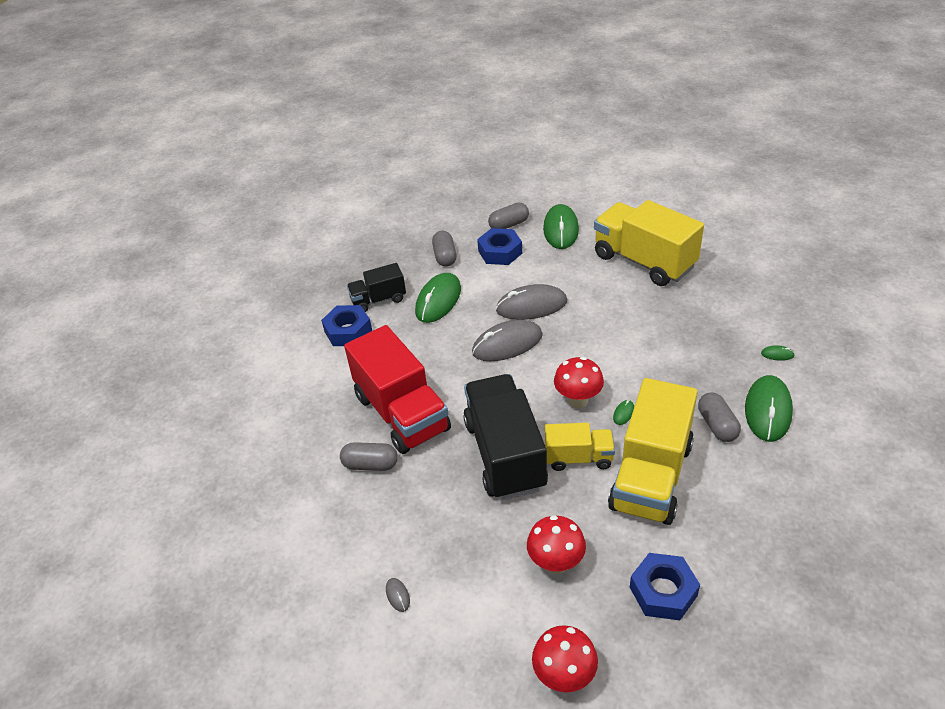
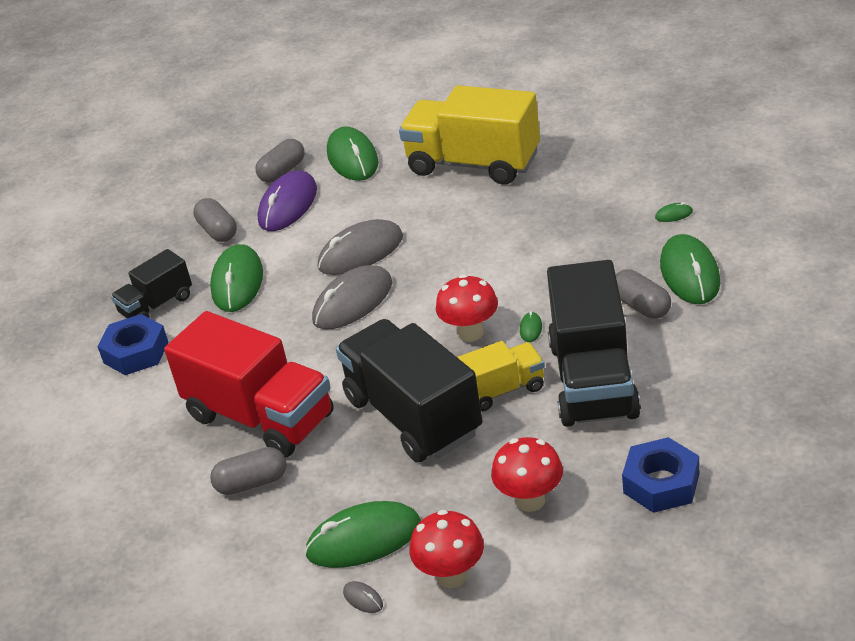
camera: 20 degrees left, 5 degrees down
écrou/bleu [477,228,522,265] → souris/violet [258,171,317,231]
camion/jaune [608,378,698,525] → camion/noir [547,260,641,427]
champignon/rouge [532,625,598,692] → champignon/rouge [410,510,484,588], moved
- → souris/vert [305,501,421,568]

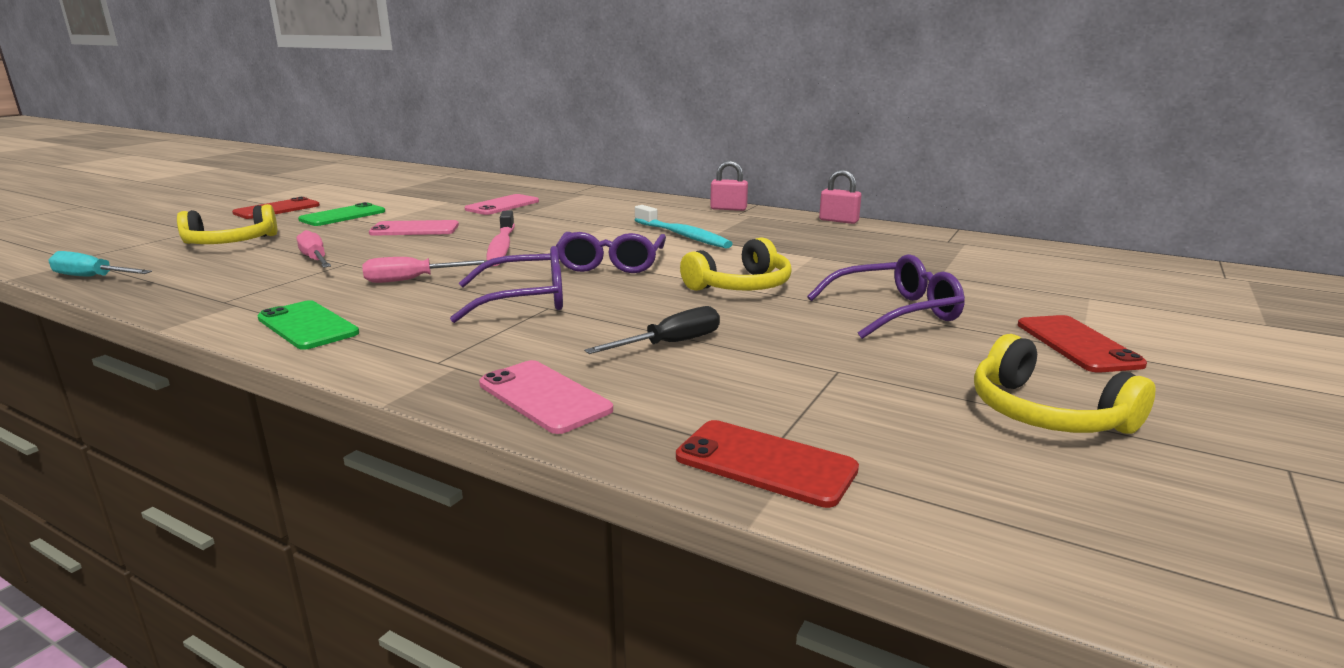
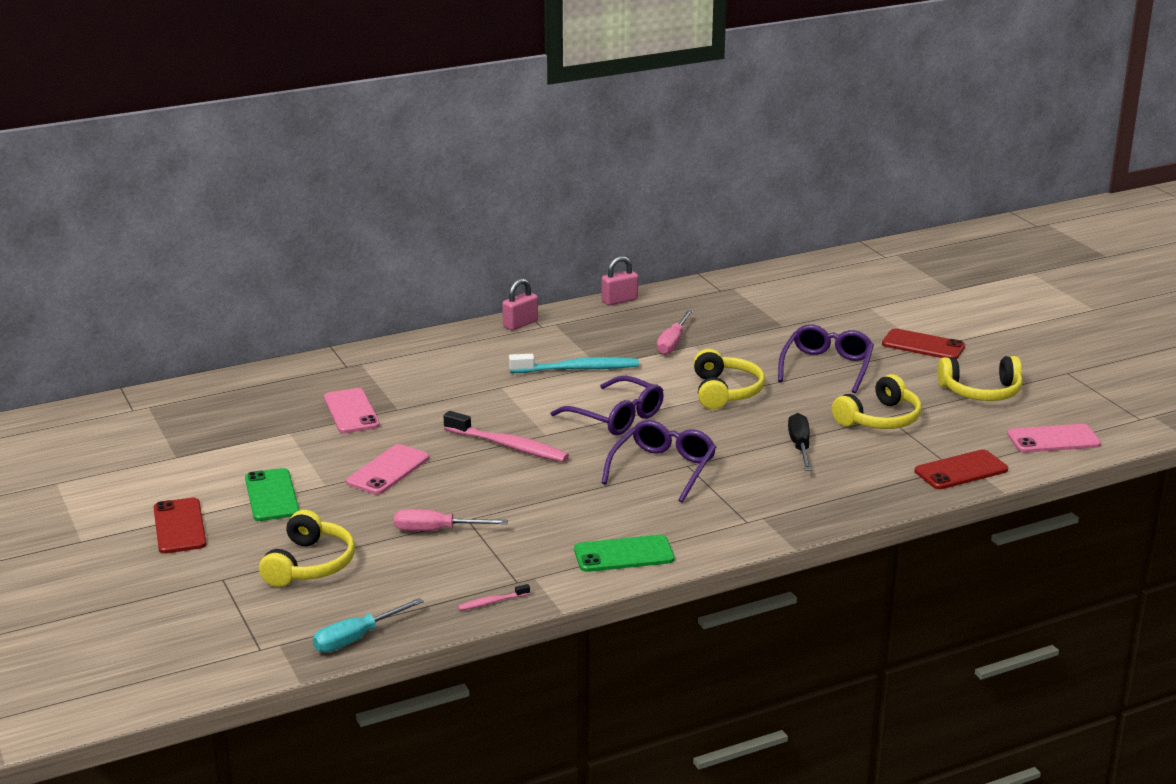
camera: 55 degrees left, 5 degrees up
tournevis/rose [363,257,488,283] → tournevis/rose [657,310,693,355], moved
téléphone/rose [479,360,613,434] → téléphone/rose [1007,424,1101,452], moved
- → casque audio/jaune [832,374,922,429]
- → brosse à dents/rose [458,584,530,611]

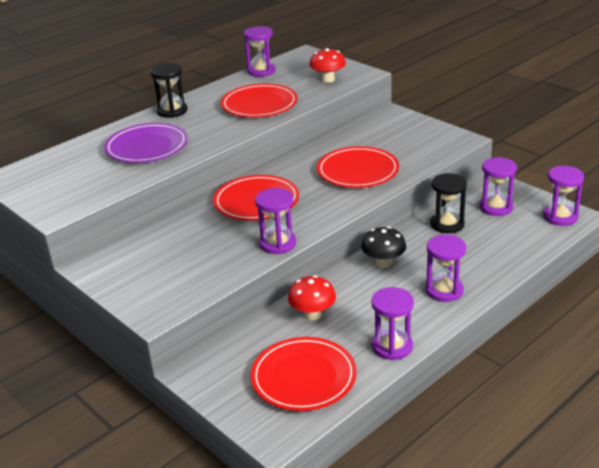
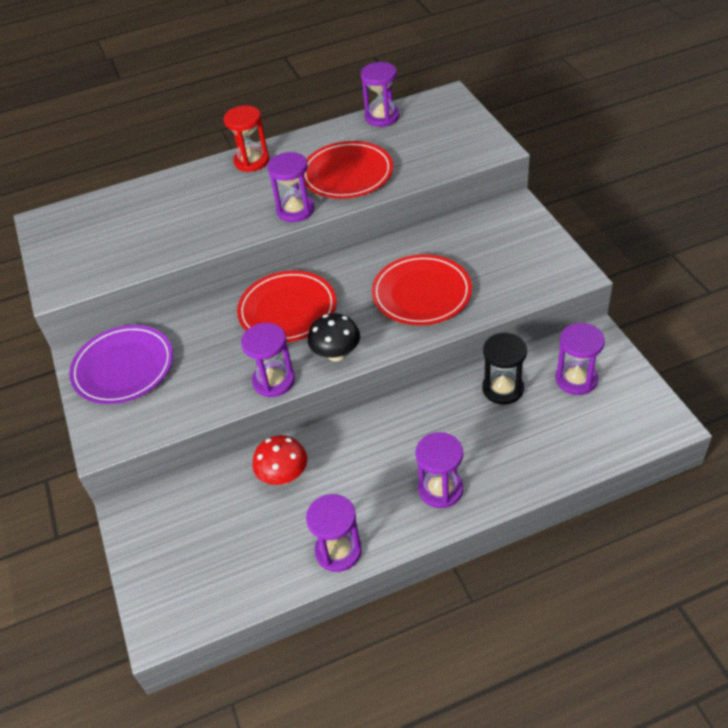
camera: 25 degrees right, 15 degrees up
champignon/rouge [309,48,346,83] → -
sablier/noir [150,63,187,118] → sablier/rouge [224,105,269,172]
assiette/violet [104,123,188,163] → assiette/violet [69,325,173,404], moved
sablier/violet [543,166,584,226] → sablier/violet [267,152,314,222], moved
champignon/noir [361,226,406,268] → champignon/noir [308,313,360,361], moved
assiette/rouge [251,337,357,411] → -

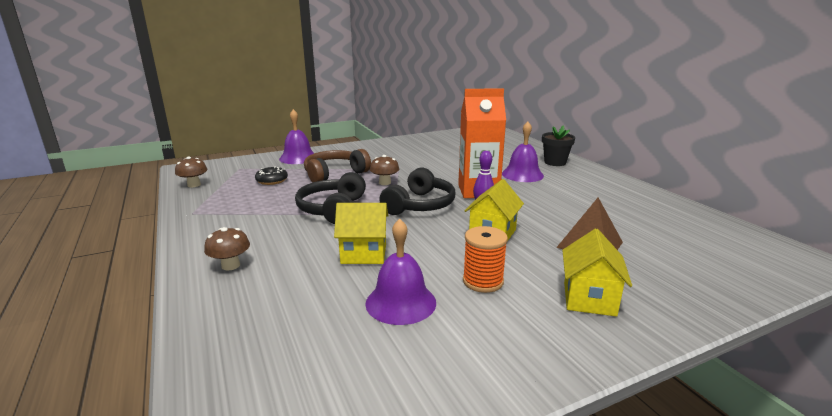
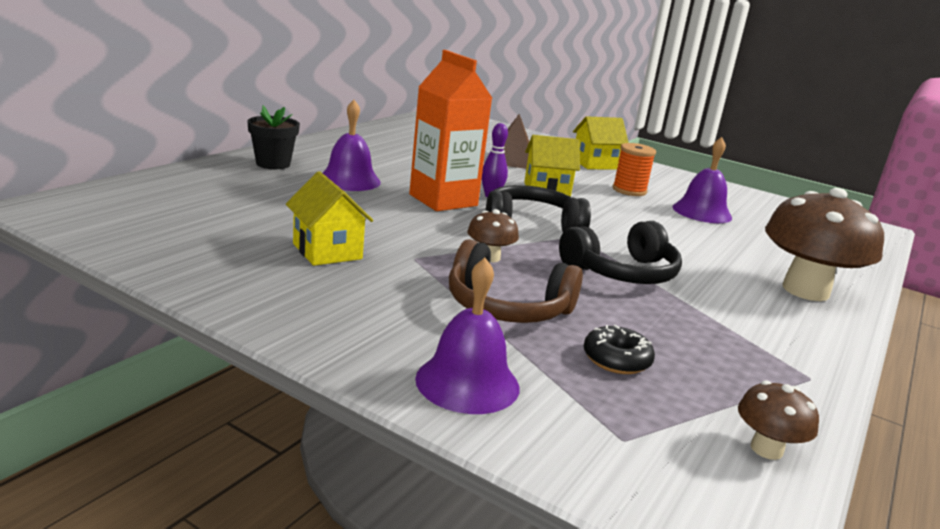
camera: 125 degrees left, 0 degrees up
maison/jaune [334,203,389,264] → maison/jaune [286,171,373,266], moved
champignon/marron [204,227,250,271] → champignon/marron [765,188,884,301], x2.15

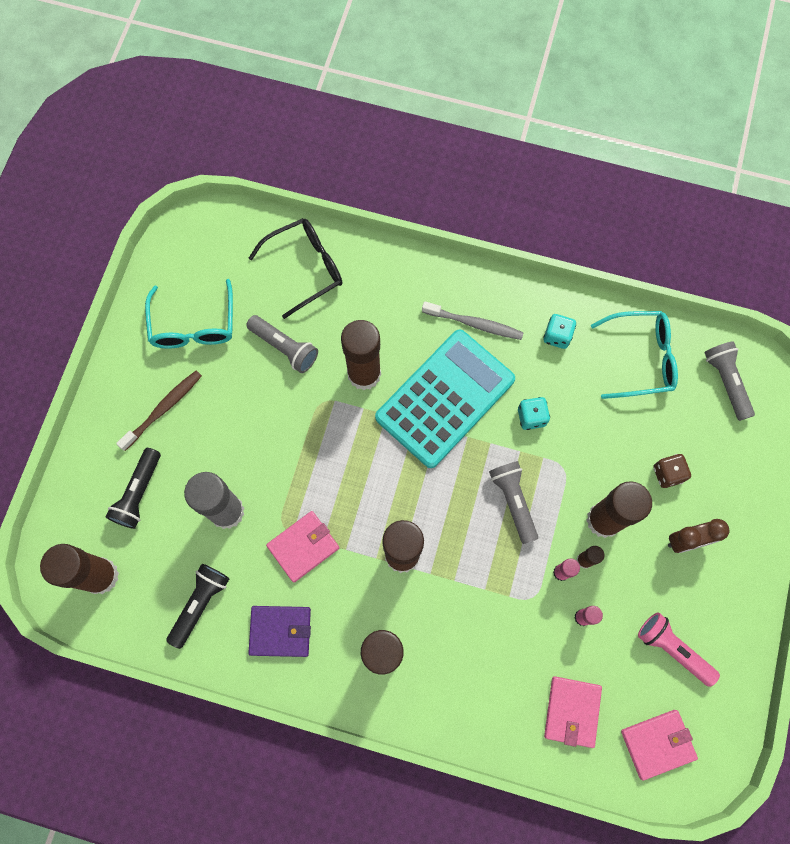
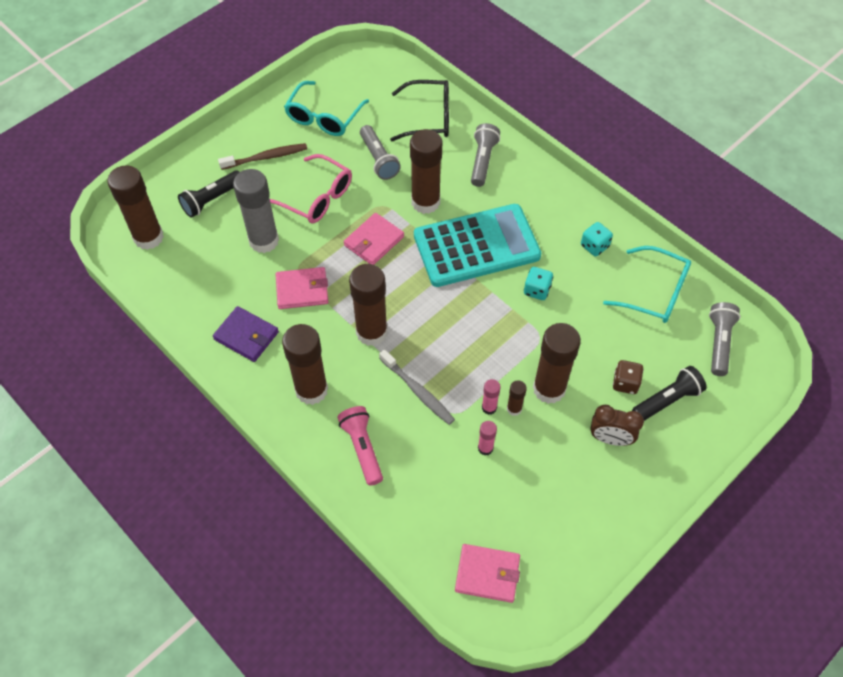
camera: 30 degrees right, 15 degrees down
brosse à dents/gris [422,301,524,340] → brosse à dents/gris [379,349,455,425], moved
lampe de poche/gris [489,461,538,544] → lampe de poche/gris [471,123,500,187], moved
lampe de poche/noir [166,564,229,649] → lampe de poche/noir [632,366,707,421], moved
lampe de poche/rose [638,612,720,687] → lampe de poche/rose [337,406,383,486], moved
portefeuille/rose [544,676,602,748] → portefeuille/rose [344,213,404,265], moved
- → lunettes/rose [270,154,352,224]

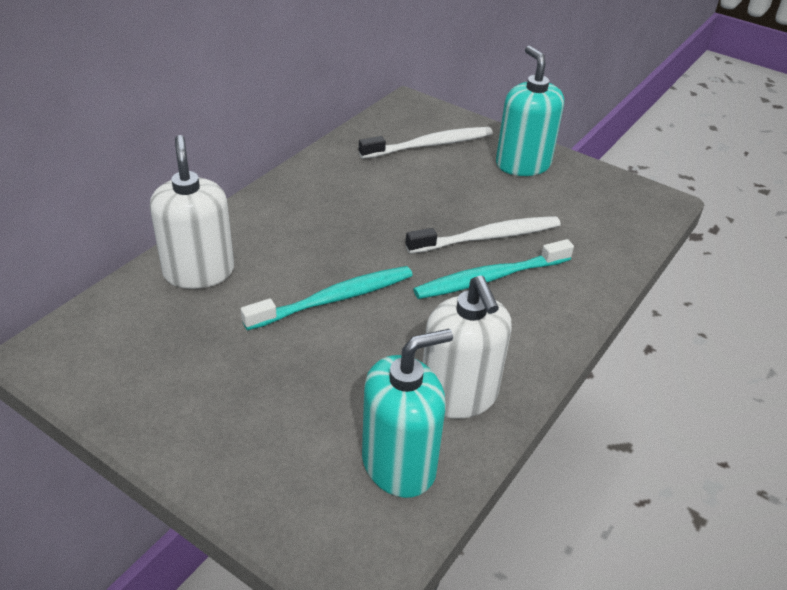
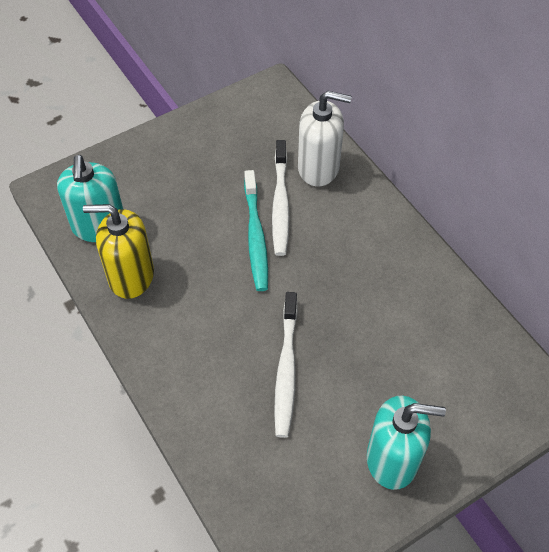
camera: 115 degrees right, 15 degrees up
brosse à dents/blanc [359,127,493,159] → brosse à dents/blanc [272,140,289,256], moved
brosse à dents/turquoise [413,239,574,299] → -
distributeur de savon/blanc [423,276,511,419] → distributeur de savon/jaune [83,204,154,299]

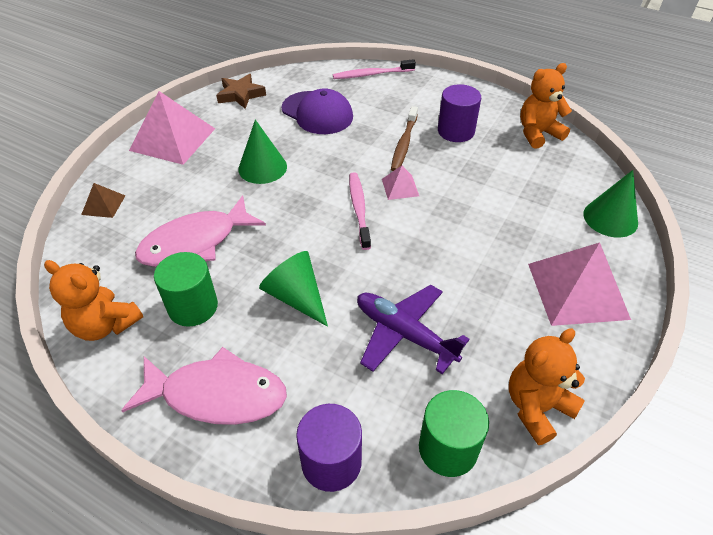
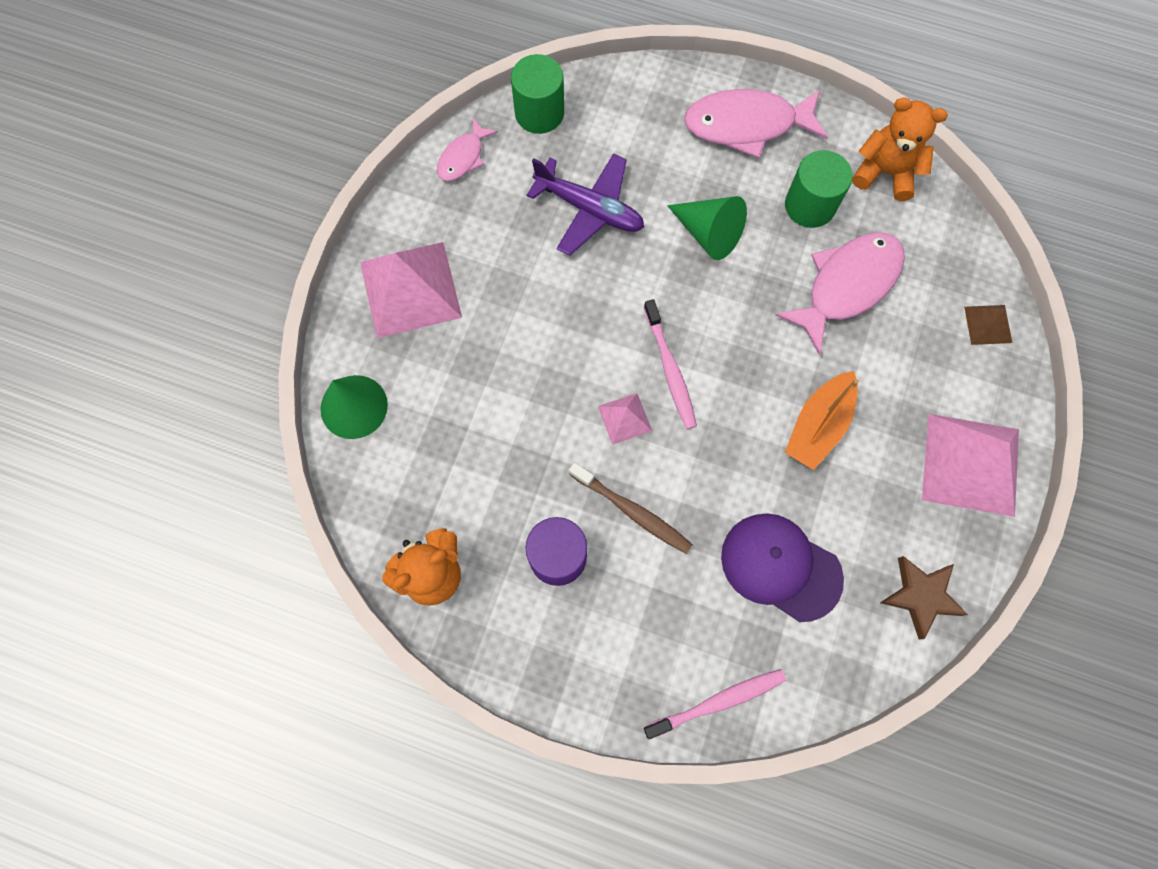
camera: 170 degrees right, 25 degrees up
brosse à dents/marron [391,106,418,171] → brosse à dents/marron [569,462,693,554], 120 degrees clockwise
cône/vert [238,120,287,184] → bateau/orange [785,371,859,470]
ours en peluche/orange [509,328,585,445] → poisson/rose [437,118,498,181]
cylindre/violet [296,404,362,492] → -

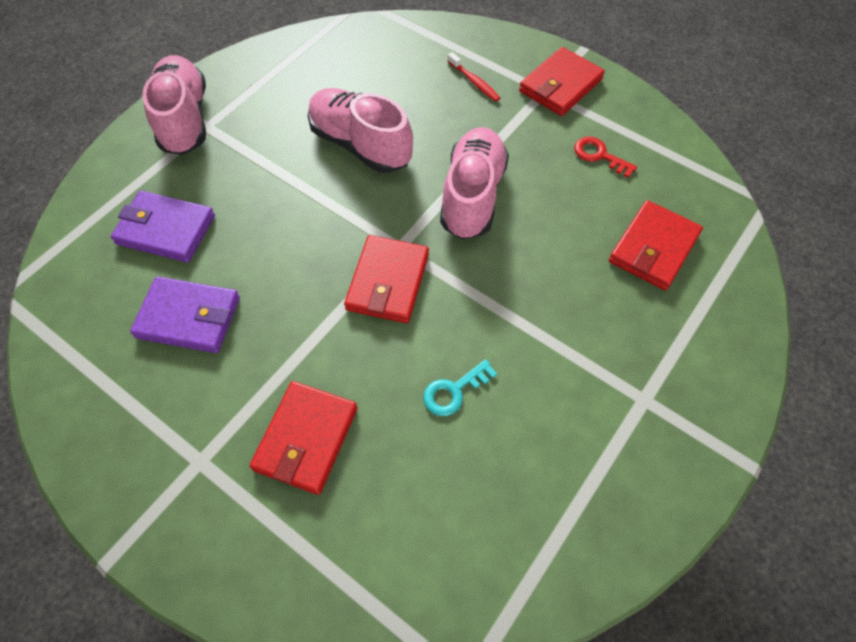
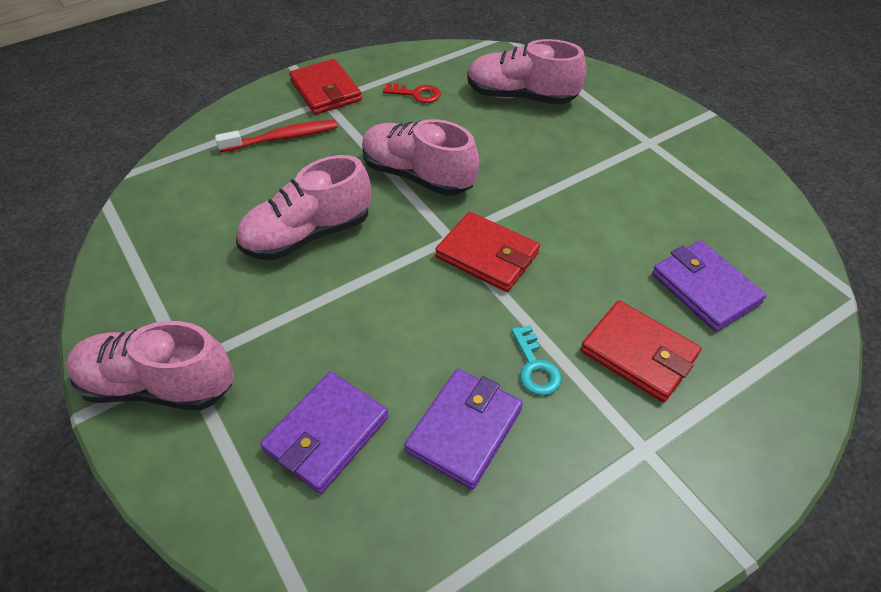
camera: 70 degrees left, 10 degrees down
brosse à dents/rouge [448,52,500,102] → brosse à dents/rouge [215,120,337,152], x1.56
clé/rouge [574,137,637,178] → clé/rouge [383,83,441,103], 135 degrees counterclockwise
portefeuille/rouge [609,200,703,290] → chaussure/rose [467,39,586,105]
clé/turquoise [423,359,497,416] → clé/turquoise [511,325,562,395], moved
- → portefeuille/violet [652,241,767,332]

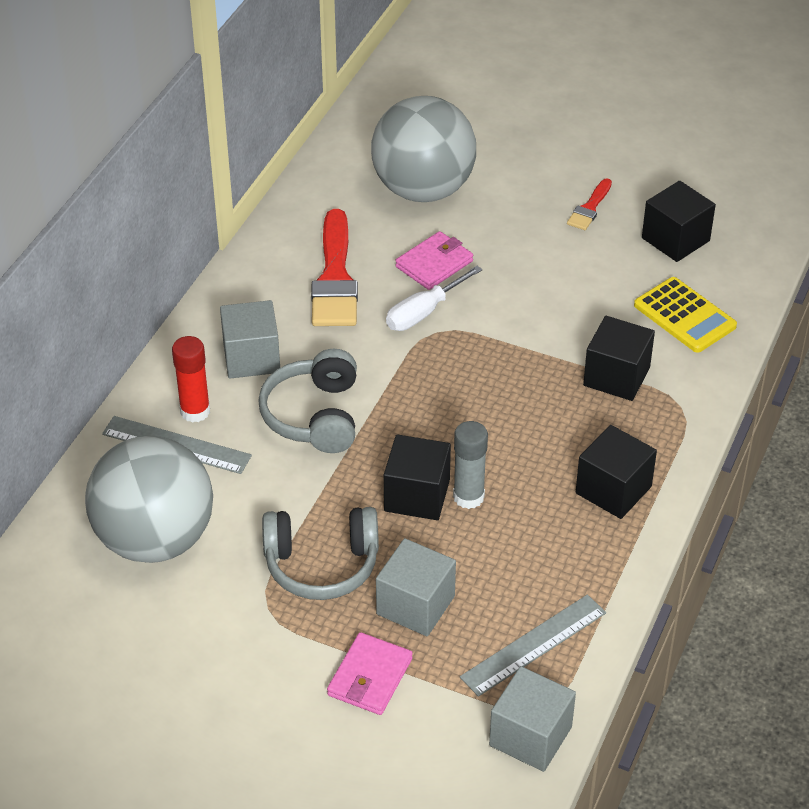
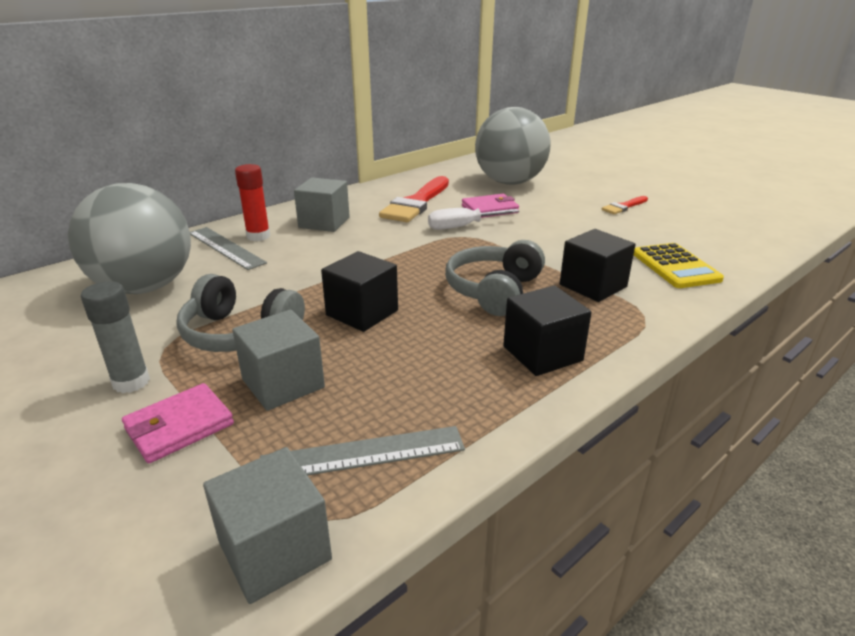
camera: 25 degrees right, 15 degrees down
cube/noir [642,181,716,262] → -
casque audio/gris [258,349,357,453] → casque audio/gris [445,240,545,316], moved
bâton de colle/gris [453,421,488,509] → bâton de colle/gris [81,281,150,393], moved

